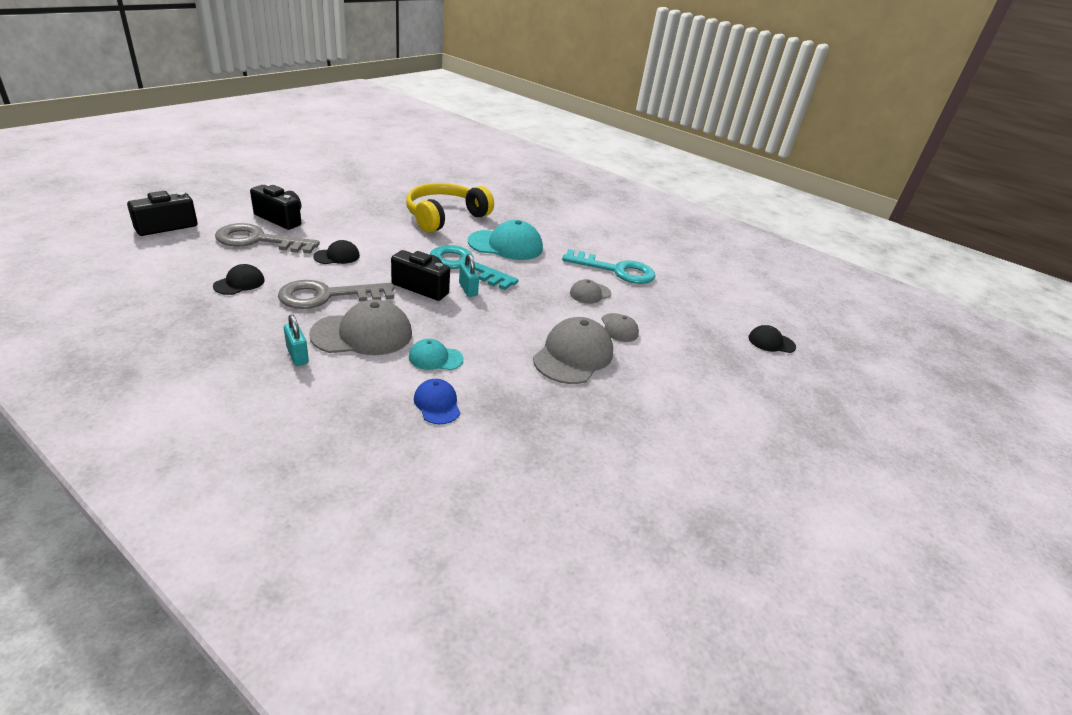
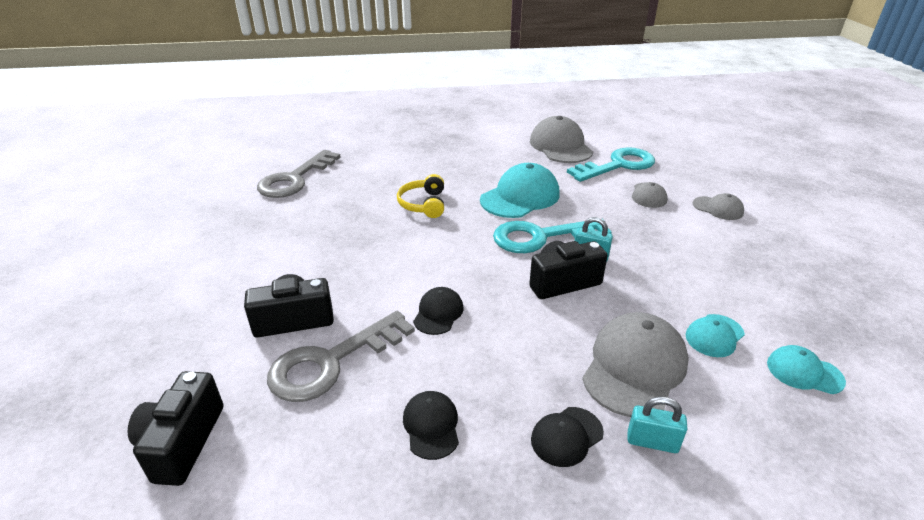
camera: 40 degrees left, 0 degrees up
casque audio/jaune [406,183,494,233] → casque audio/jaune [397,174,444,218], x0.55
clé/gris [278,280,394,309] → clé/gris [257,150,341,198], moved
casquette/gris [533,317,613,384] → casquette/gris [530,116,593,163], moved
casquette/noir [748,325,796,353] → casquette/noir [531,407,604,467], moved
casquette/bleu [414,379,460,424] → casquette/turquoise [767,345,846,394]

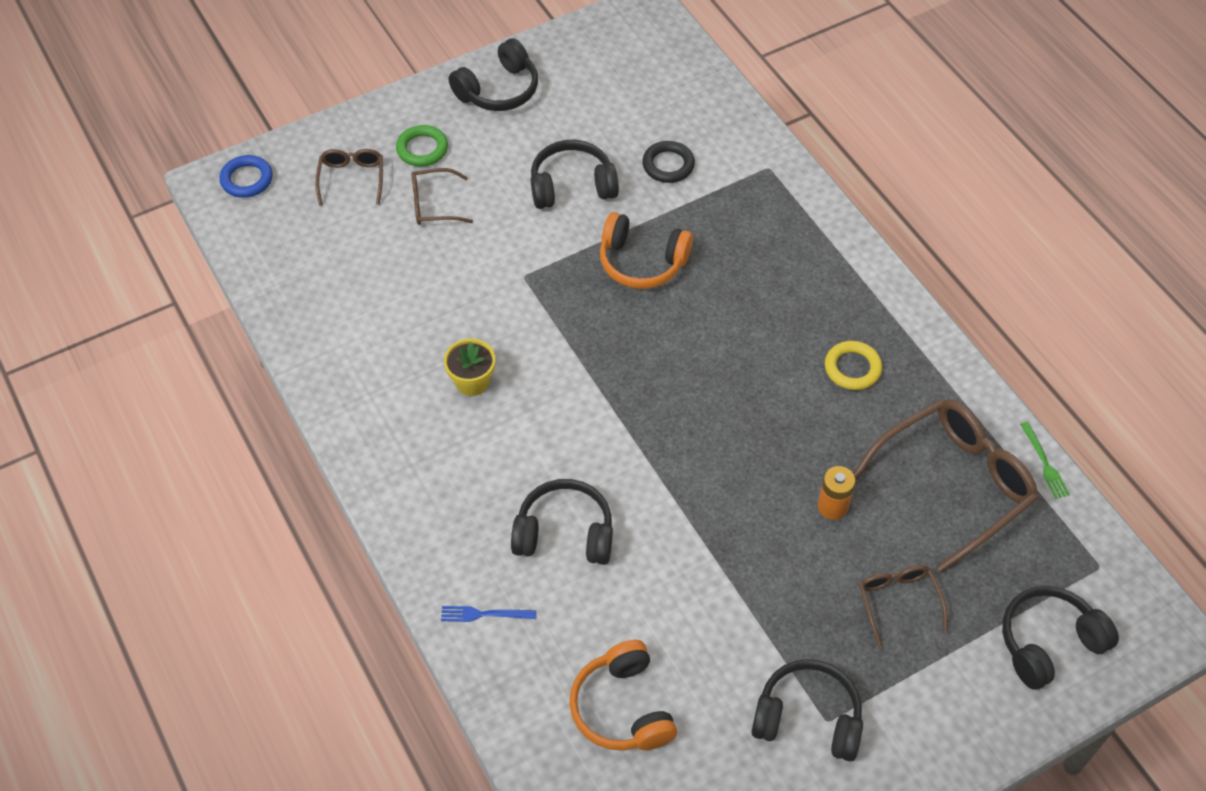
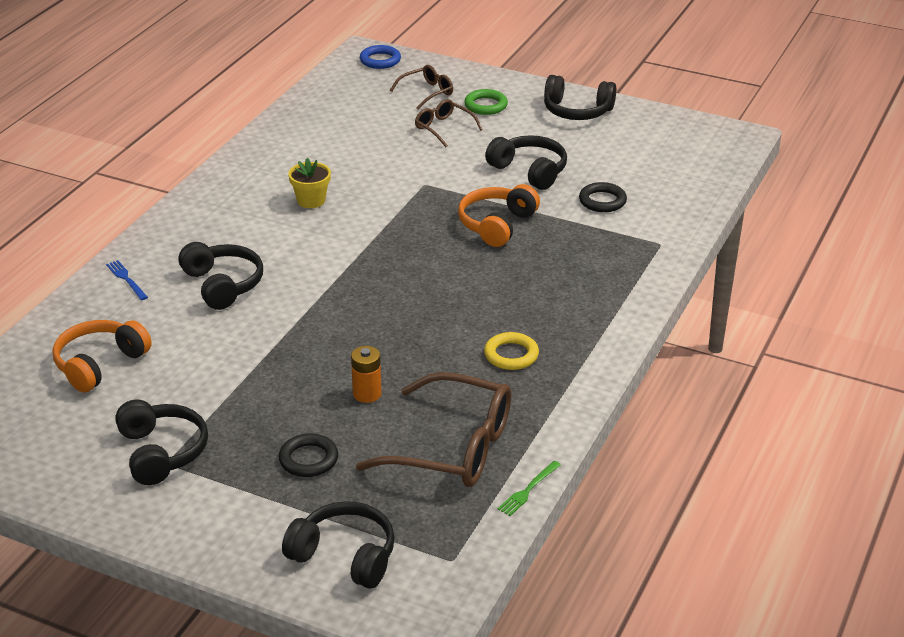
camera: 55 degrees right, 20 degrees down
casque audio/orange [600,212,693,289] → casque audio/orange [458,184,540,247], 45 degrees clockwise
lunettes/marron [859,565,948,647] → anneau/noir [279,433,338,477]

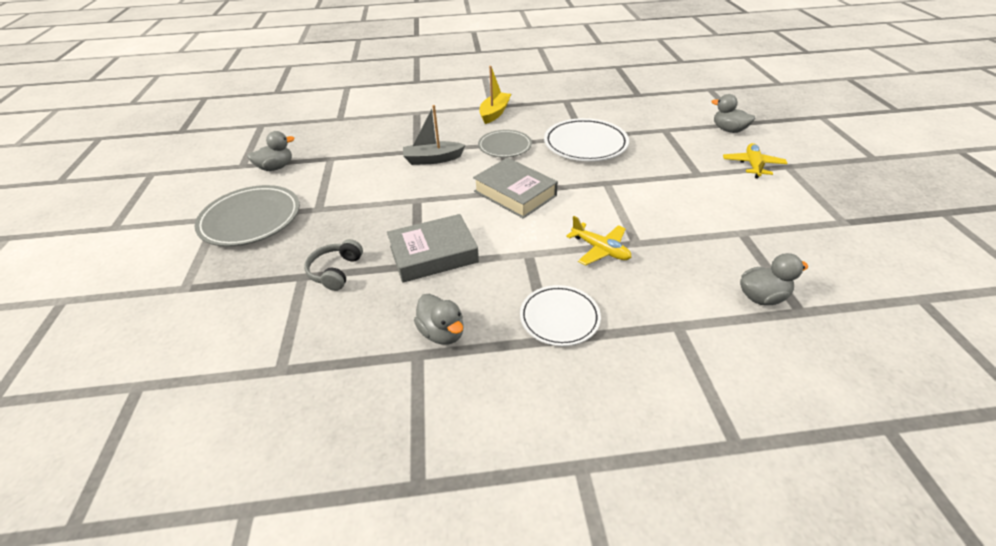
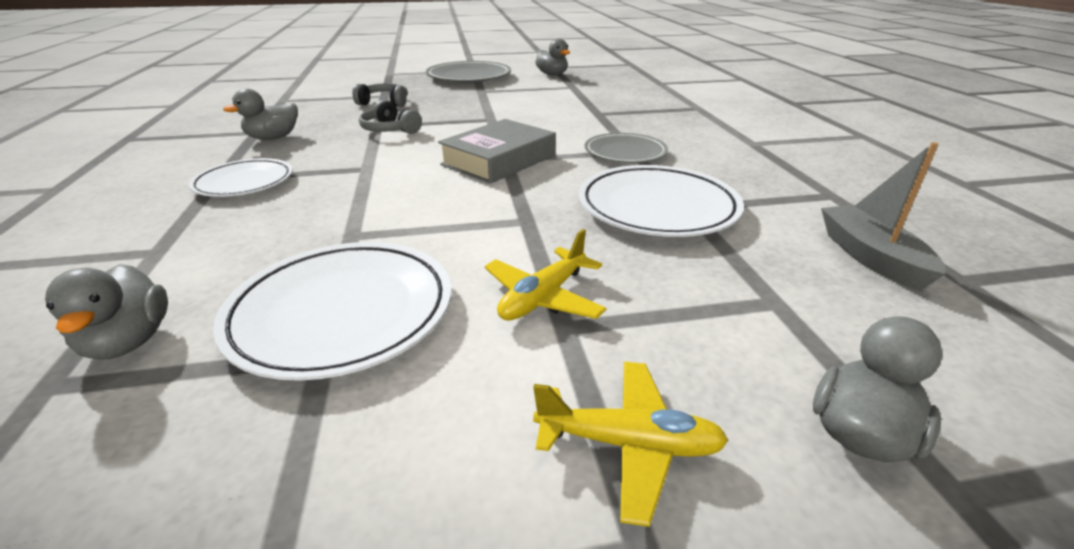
camera: 85 degrees right, 10 degrees down
bateau/jaune [479,66,511,124] → -
bateau/gris [403,105,465,165] → bateau/gris [821,142,945,291], moved
livre/gris [387,214,479,283] → casque audio/gris [359,100,422,134]
avion/jaune [566,216,631,266] → avion/jaune [485,229,607,320], moved
- → assiette/blanc [213,242,452,381]

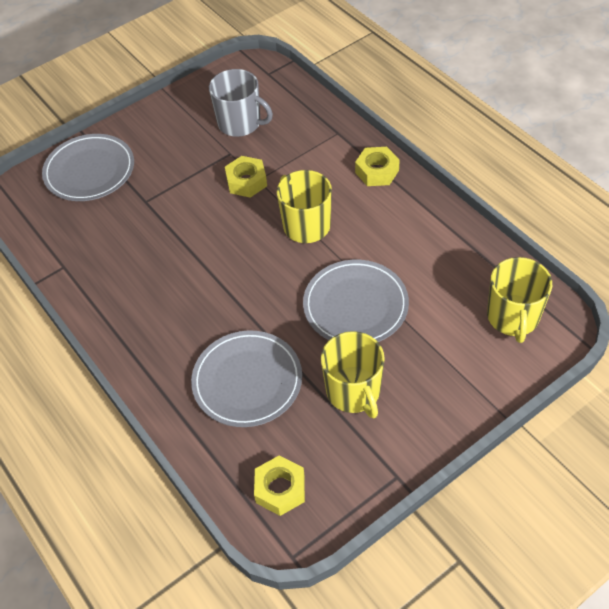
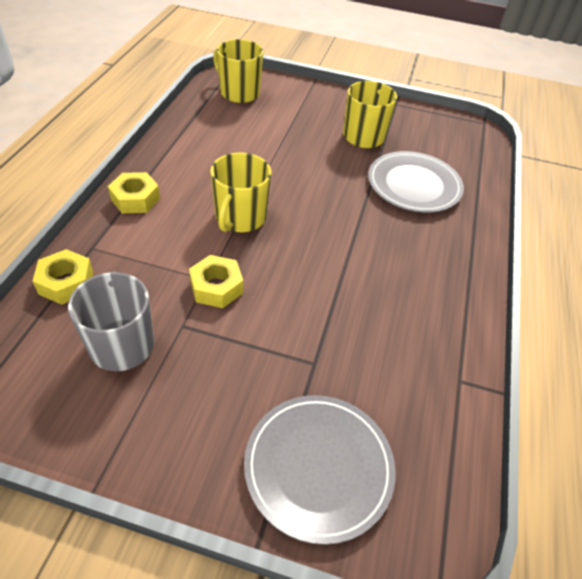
camera: 135 degrees left, 5 degrees down
tasse/jaune [487,257,552,343] → tasse/jaune [213,39,263,103], 105 degrees counterclockwise
assiette/gris [303,260,409,342] → -
écrou/jaune [254,455,305,516] → écrou/jaune [33,249,93,305], moved

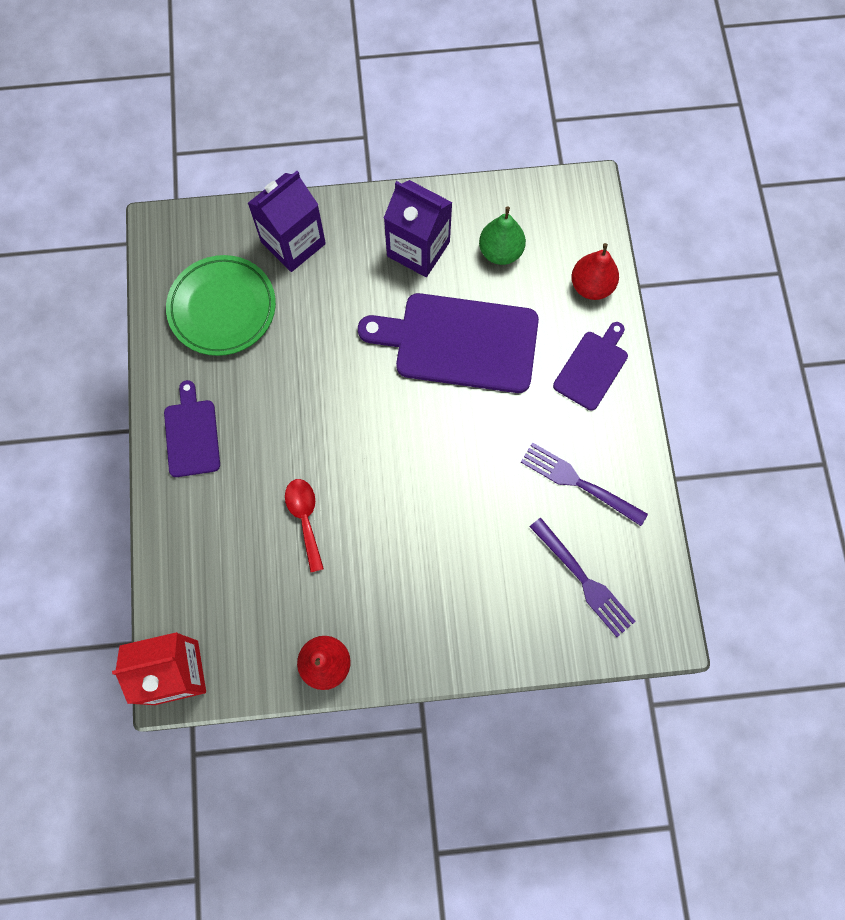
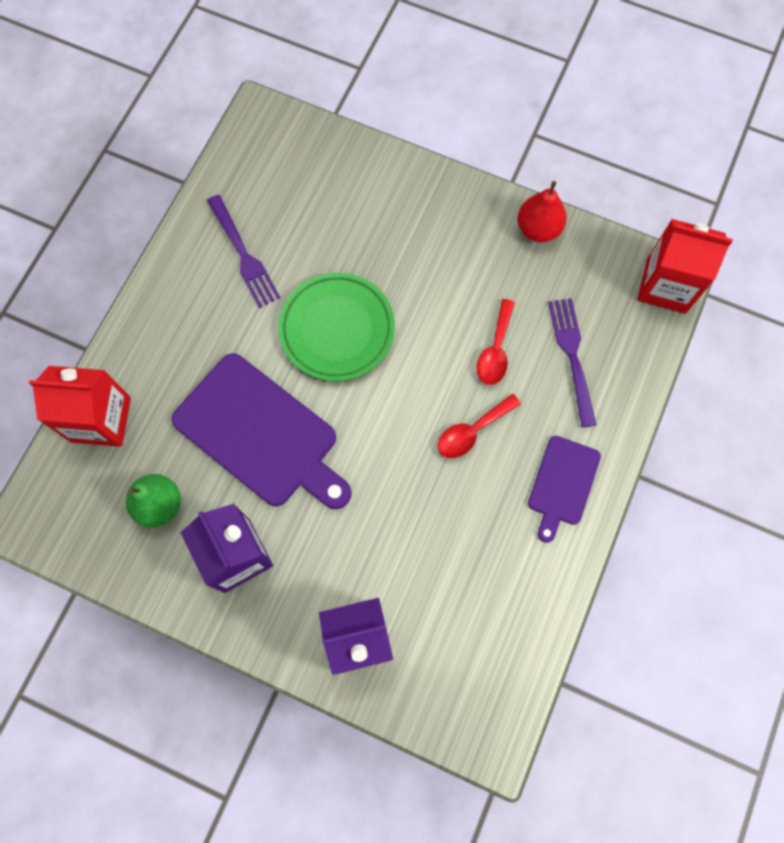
camera: 150 degrees left, 0 degrees up
poire/rouge [571,243,619,300] → brique de lait/rouge [29,366,131,447]
assiette/vert [166,255,276,356] → assiette/vert [279,273,395,381], moved
planche à découper/violet [553,322,628,411] → -
fourchette/violet [530,518,636,637] → fourchette/violet [548,298,596,428], moved
- → cuillère/rouge [438,394,521,458]

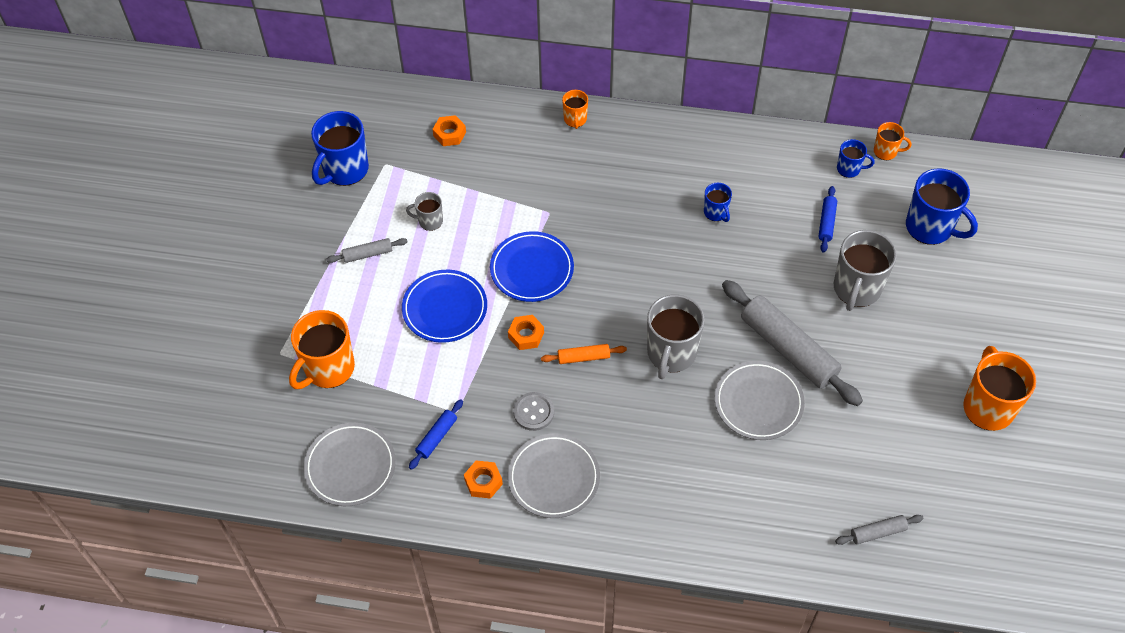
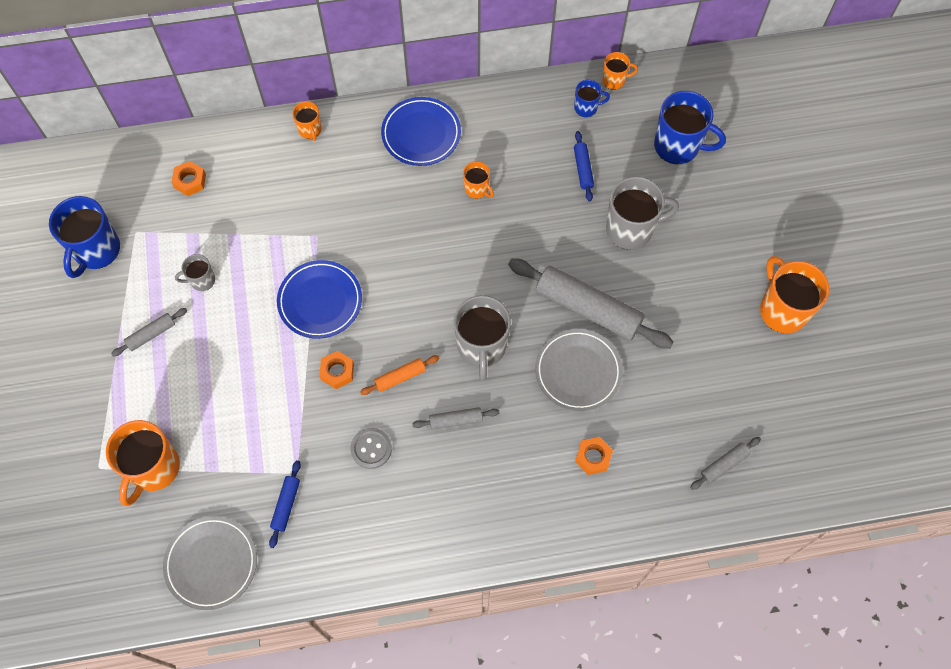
camera: 20 degrees left, 10 degrees up
tasse/bleu [704,183,732,222] → tasse/orange [463,161,494,199]
tasse/gris [834,230,897,311] → tasse/gris [606,176,679,250], 105 degrees counterclockwise
assiette/bleu [402,270,487,343] → assiette/bleu [381,97,461,166], moved
assiette/gris [508,434,600,518] → -
écrou/orange [464,460,503,499] → écrou/orange [575,437,613,475], moved
- → rouleau à pâtisserie/gris [412,407,499,430]

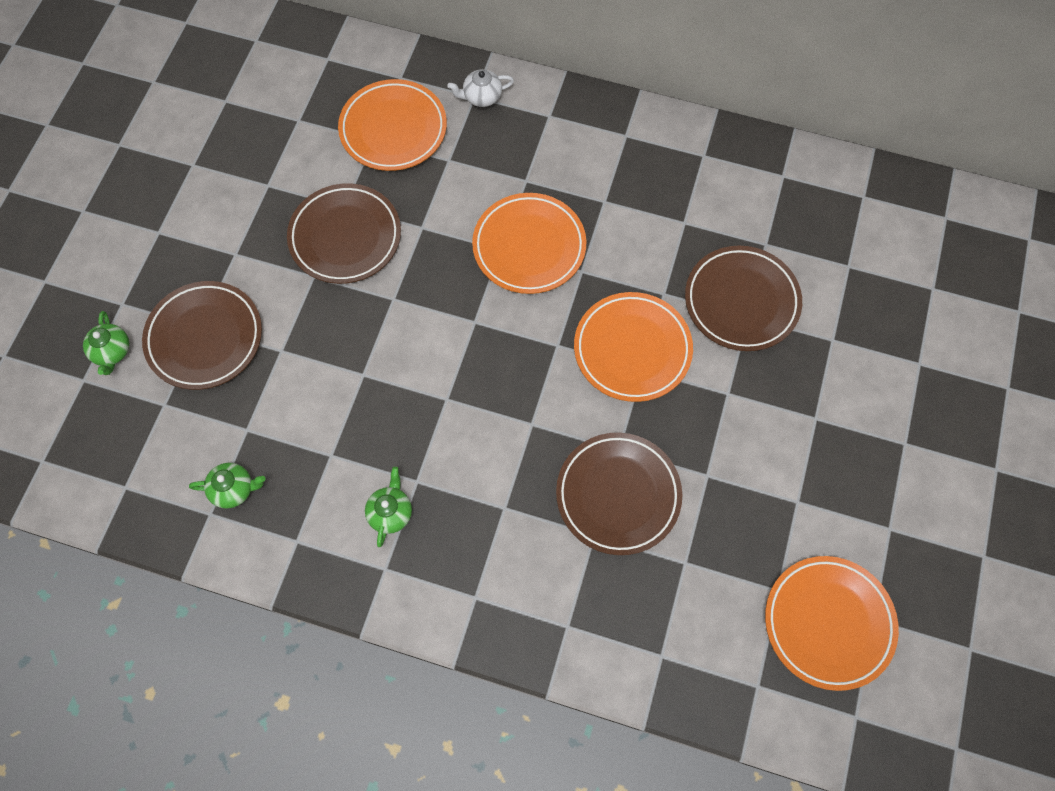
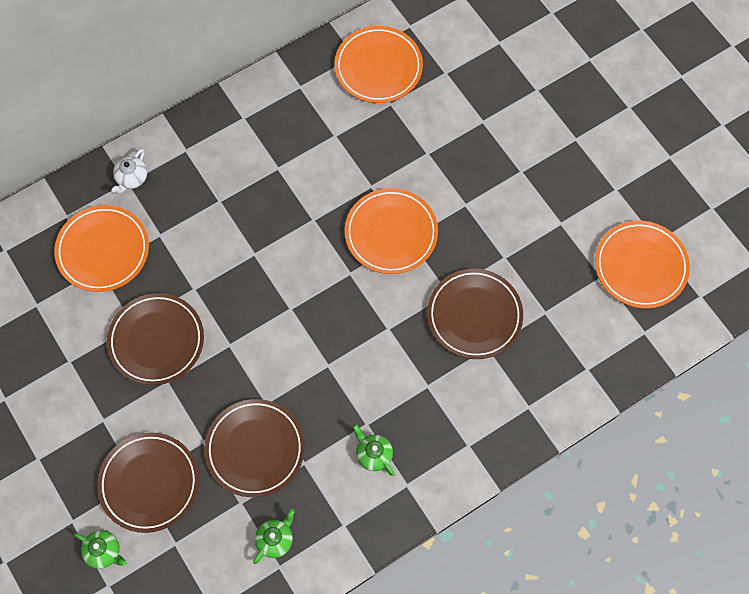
camera: 50 degrees left, 0 degrees up
assiette/orange [472,193,586,294] → assiette/orange [334,26,423,103], moved
assiette/marron [685,246,802,351] → assiette/marron [204,399,305,497], moved

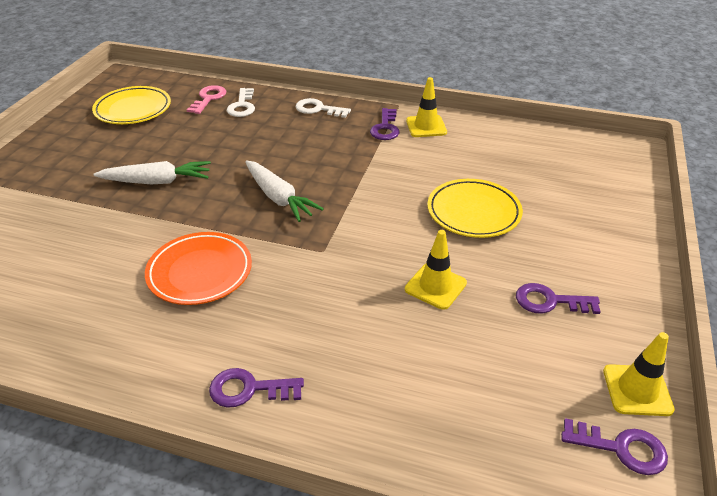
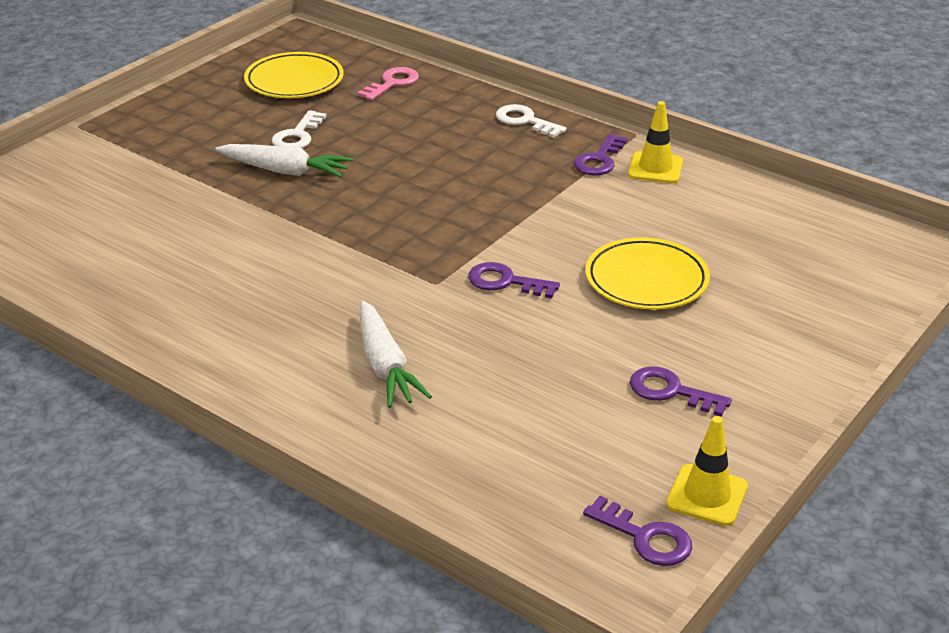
camera: 20 degrees right, 5 degrees down
clé/blanc [227,88,255,117] → clé/blanc [272,110,327,148], moved
carotte/blanc [245,160,324,222] → carotte/blanc [360,301,432,408], moved
cône de chantier/jaune [405,230,467,310] → -
assiette/orange [145,232,252,305] → -
clé/violet [209,368,304,408] → clé/violet [468,262,560,298], moved

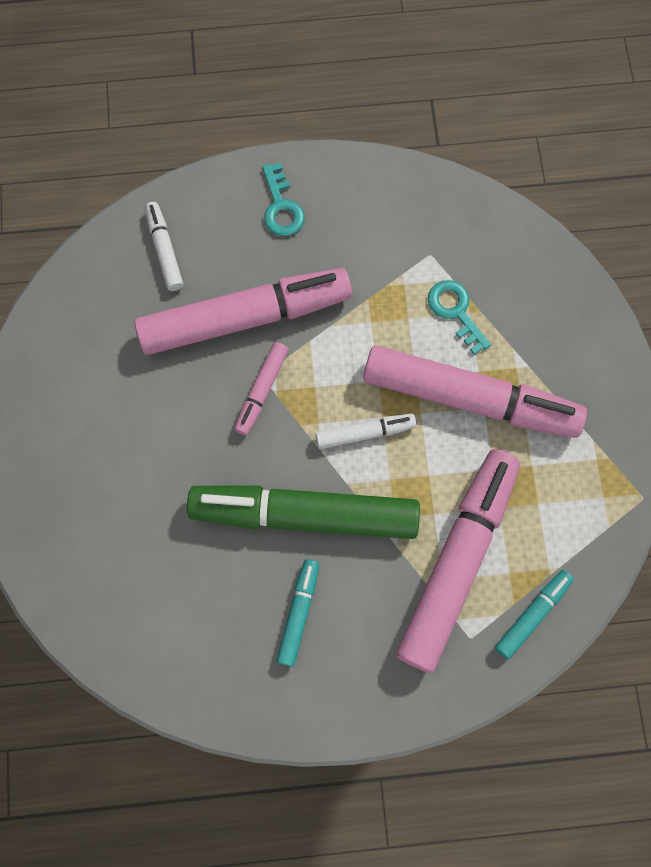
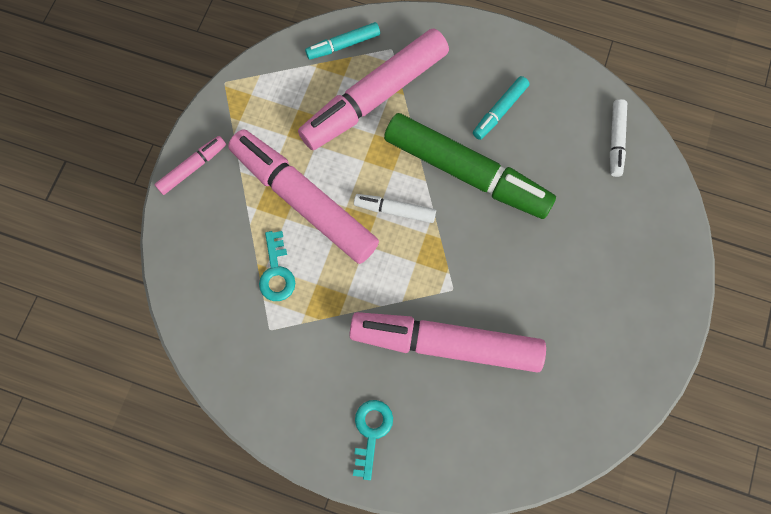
camera: 155 degrees left, 0 degrees up
feutre/blanc [145,202,183,291] → feutre/blanc [610,99,627,177], moved
feutre/rose [234,342,289,435] → feutre/rose [154,136,226,195], moved

